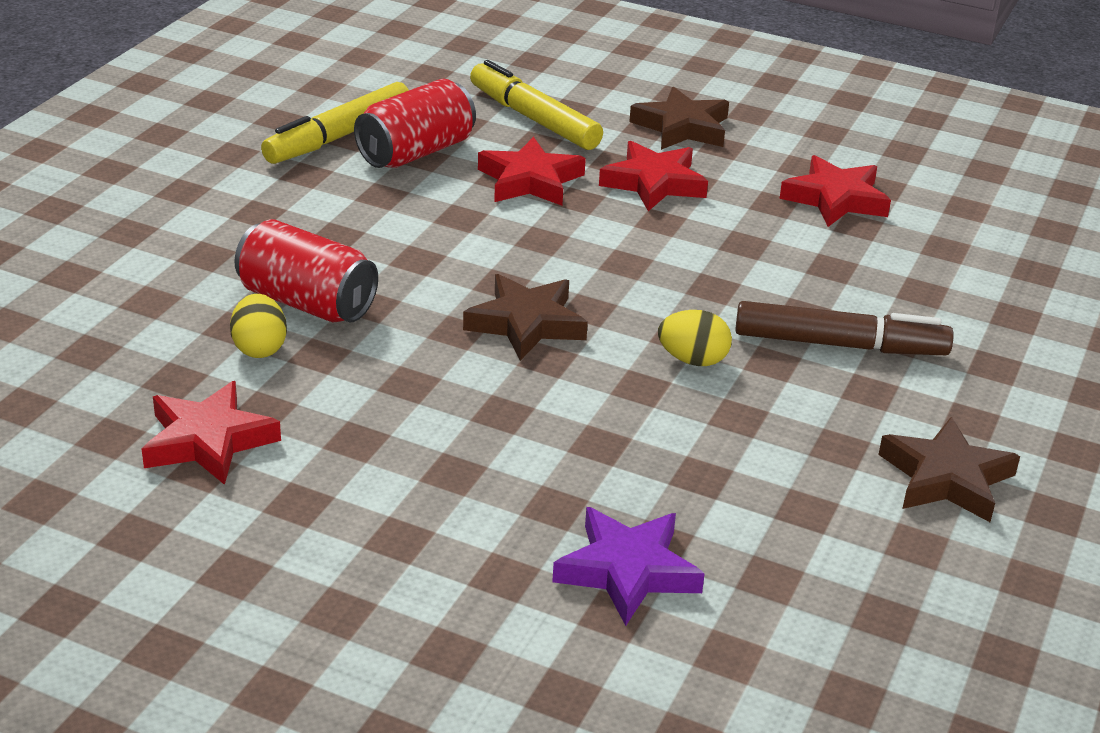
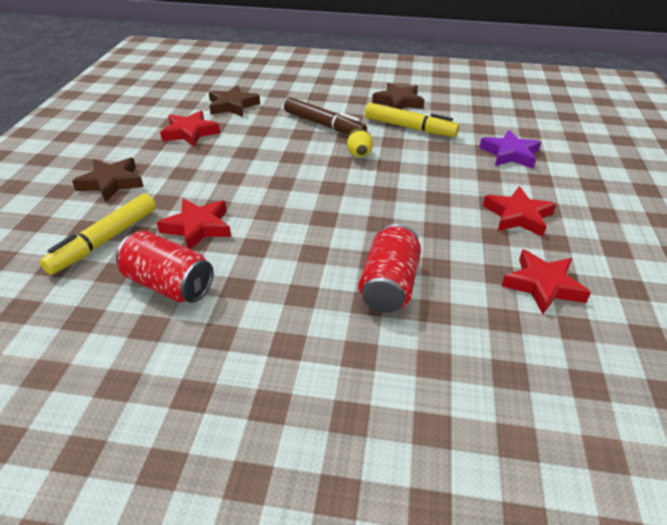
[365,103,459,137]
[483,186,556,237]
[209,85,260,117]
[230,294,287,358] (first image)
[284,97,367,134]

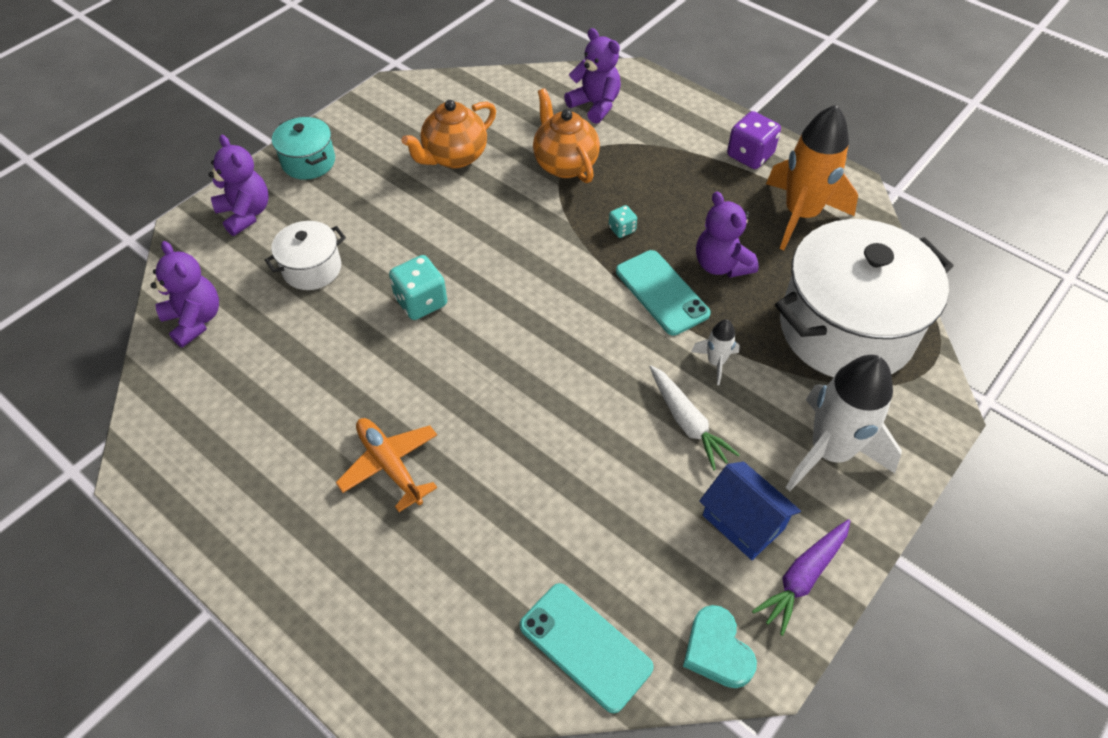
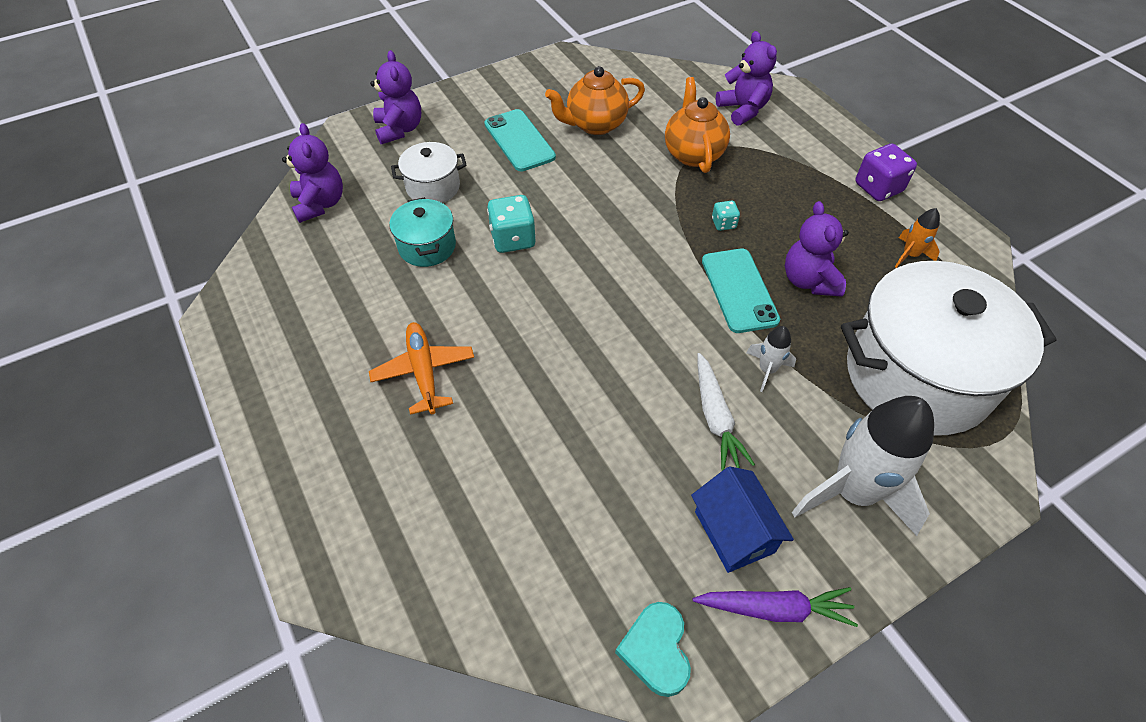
[895,208,940,268]
[389,197,456,267]
[693,587,858,627]
[484,109,556,171]

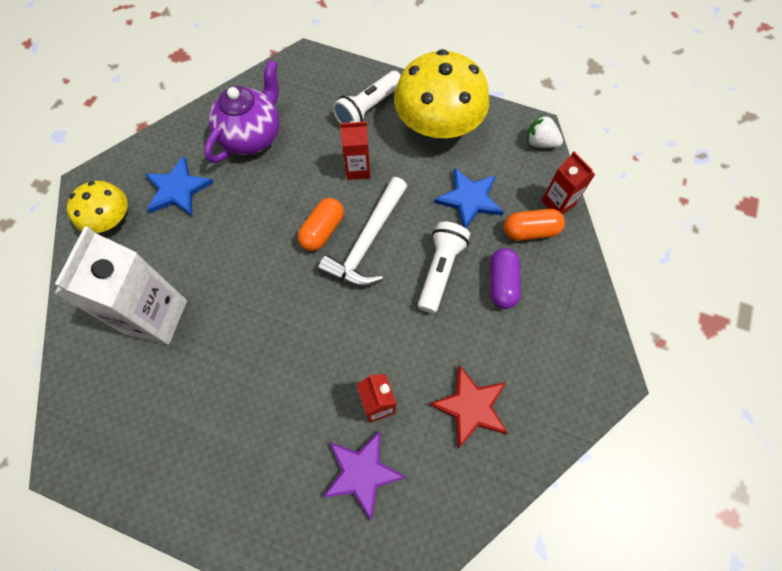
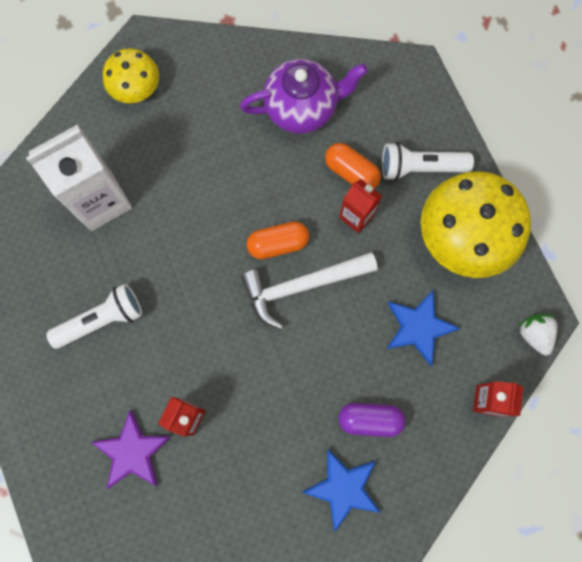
[302,449,381,532]
[325,143,381,189]
[46,284,142,349]
[338,403,406,437]
[429,365,508,448] (first image)

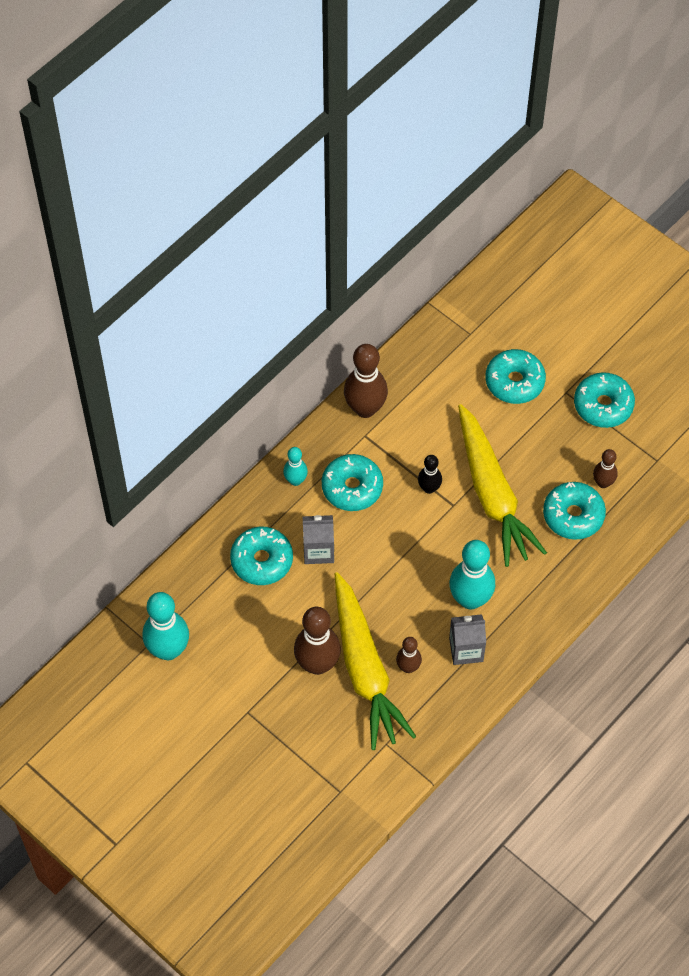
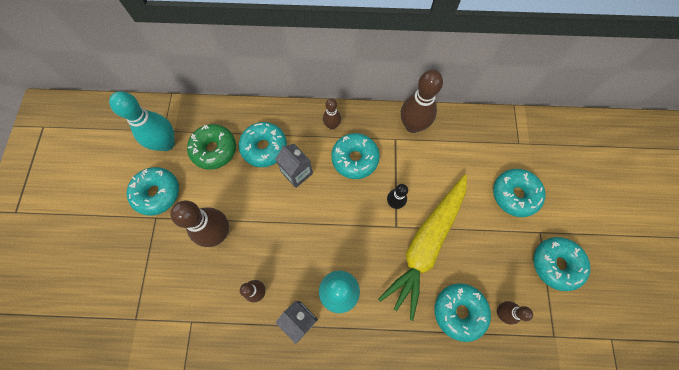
[323,98,341,130]
[335,572,416,750] (first image)
[187,124,236,170]
[127,167,179,216]

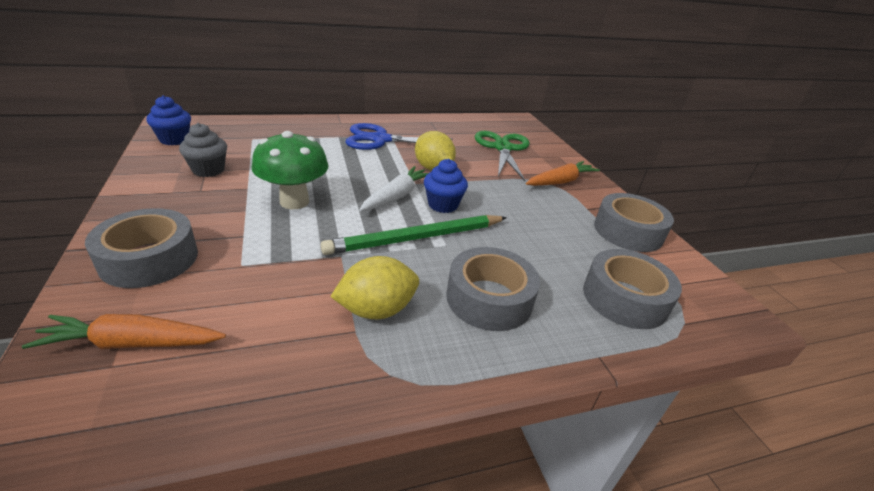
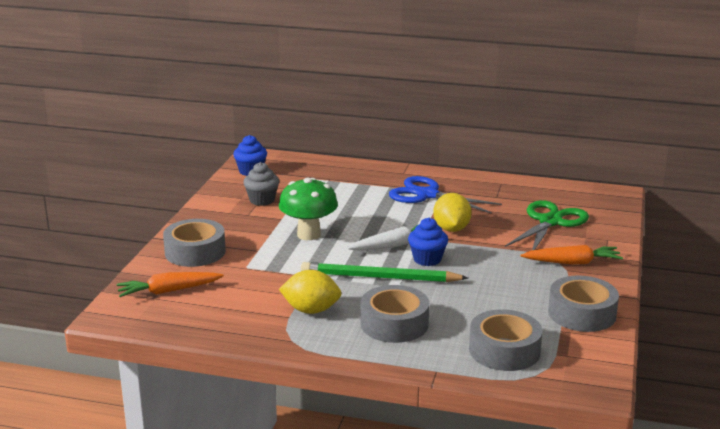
[116,272,224,297]

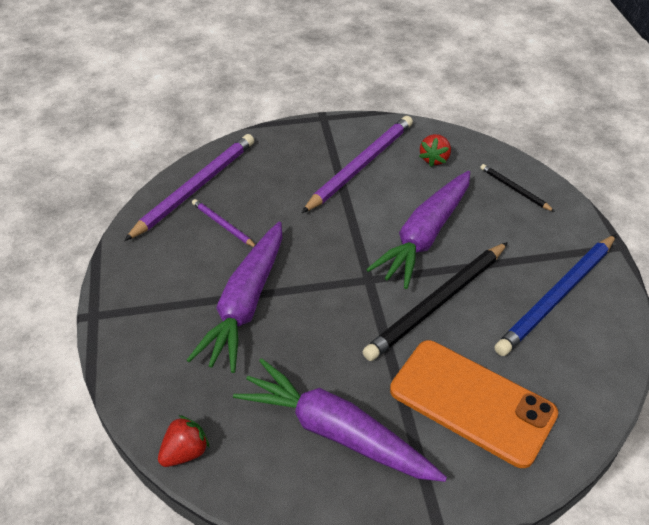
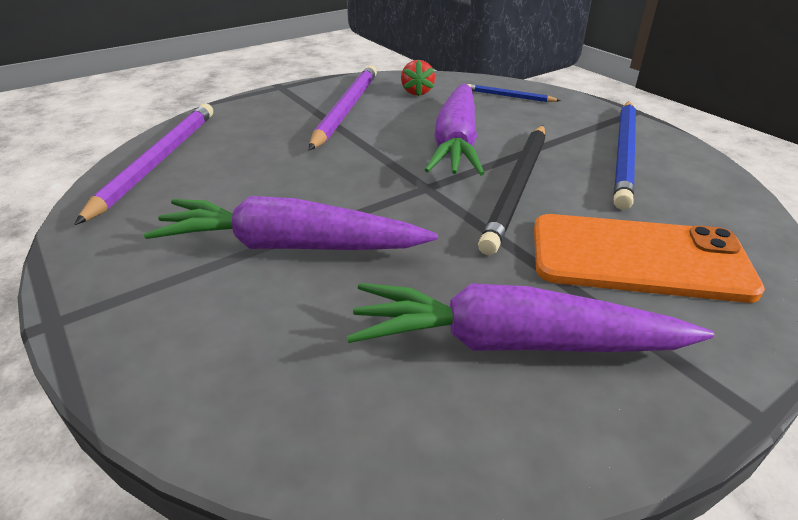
[467,84,561,102]
[192,199,255,247] (first image)
[144,196,438,250]
[158,415,210,467] (first image)

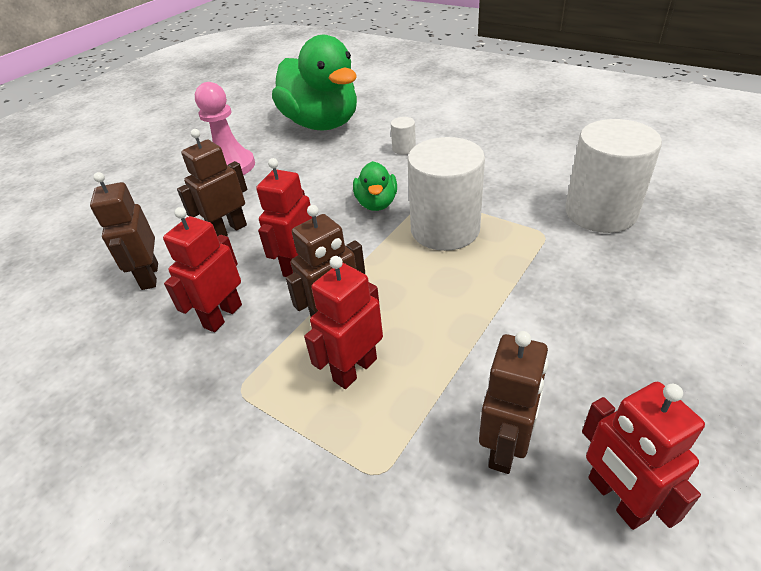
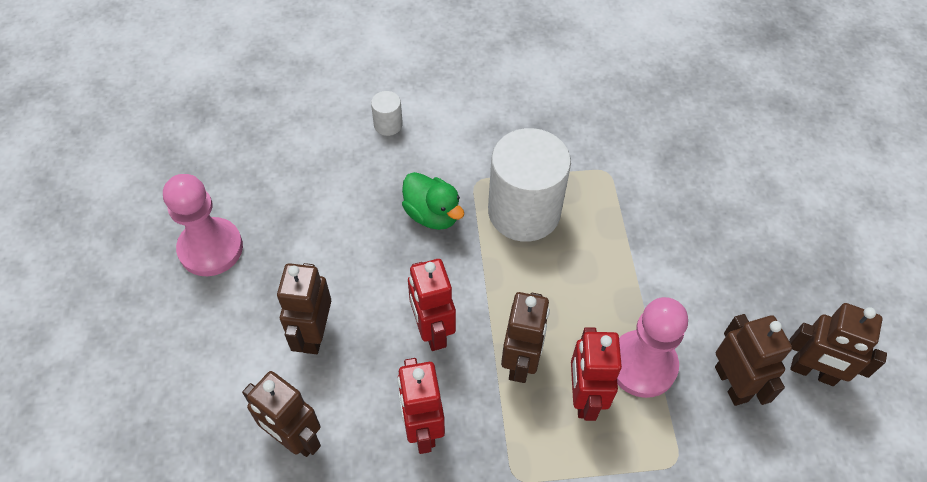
[272,35,357,130] (first image)
[565,119,662,233] (first image)
[789,303,887,386]
[617,297,688,398]

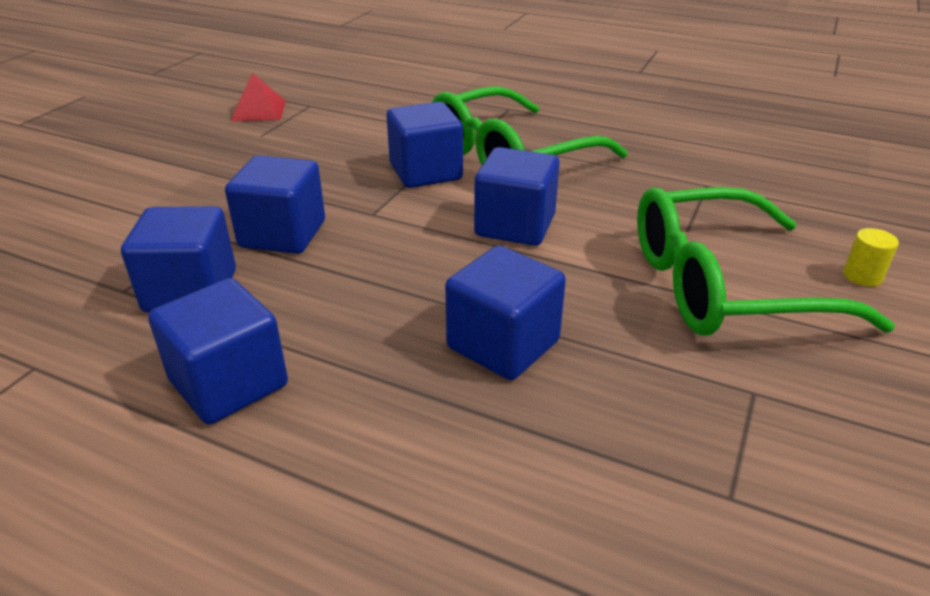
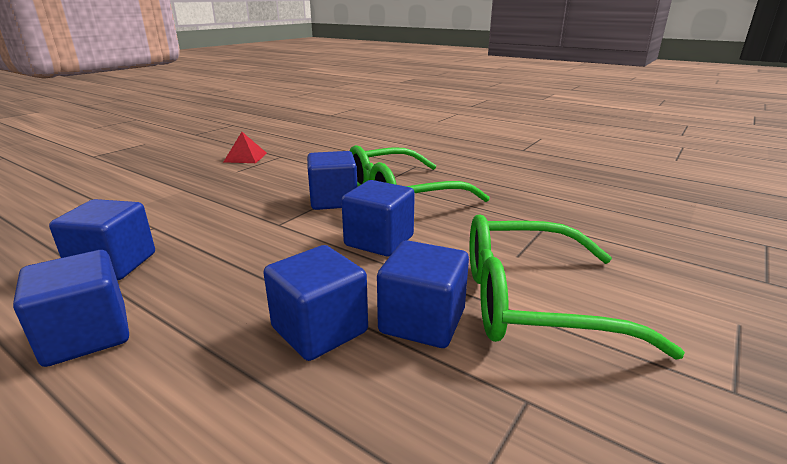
[377,240,469,348]
[843,228,899,287] (first image)

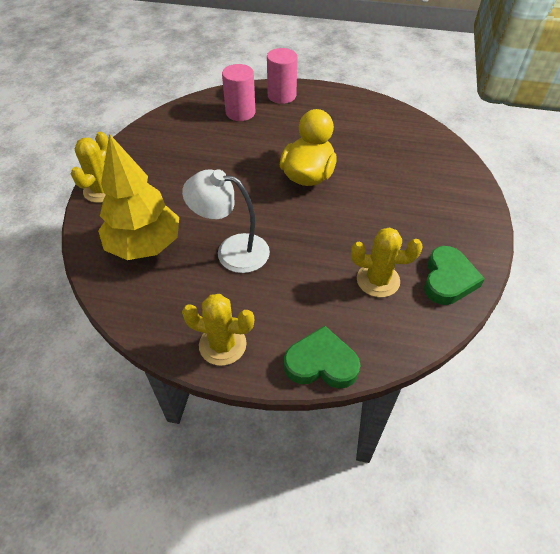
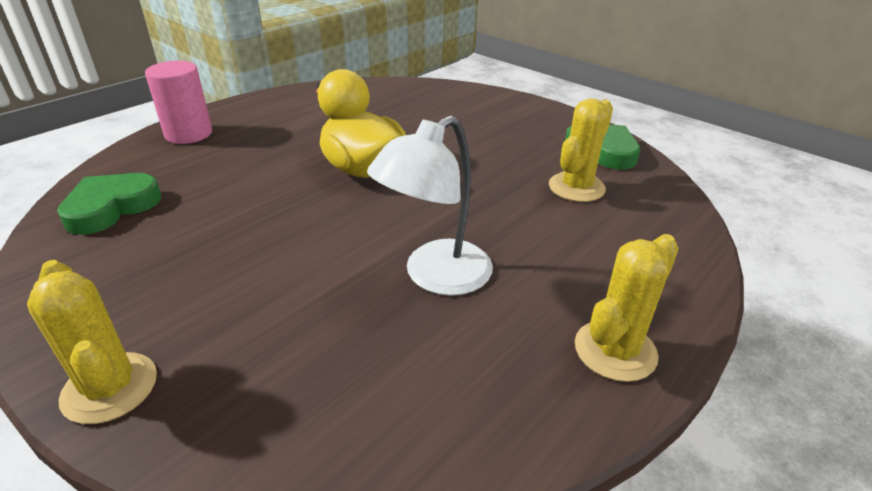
[222,64,255,121] (first image)
[98,134,179,260] (first image)
[57,173,161,235]

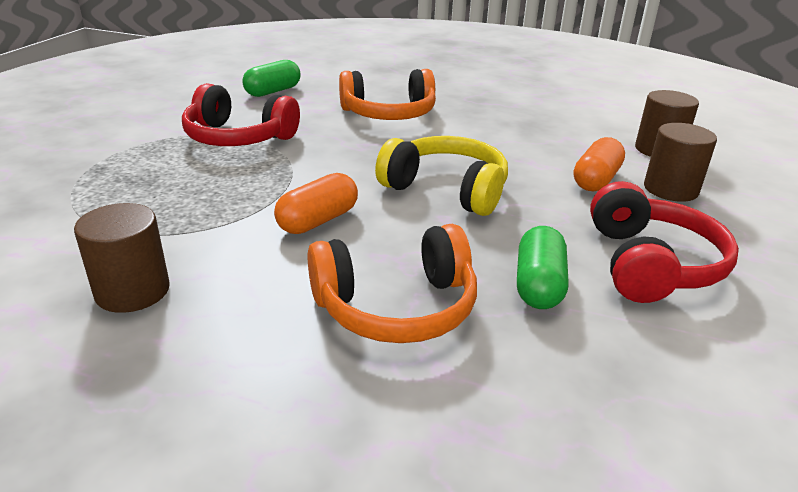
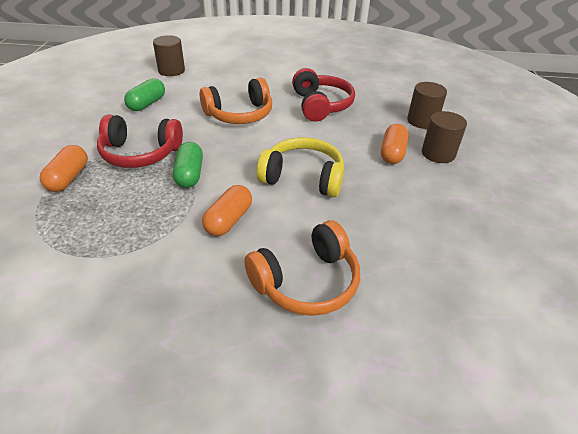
[292,68,355,122]
[153,35,185,76]
[173,142,203,188]
[40,145,88,192]

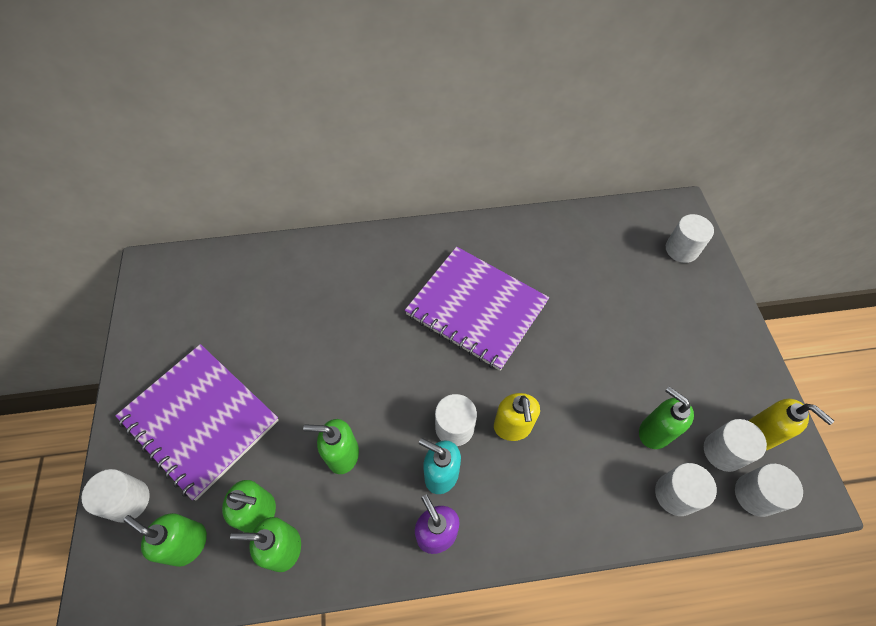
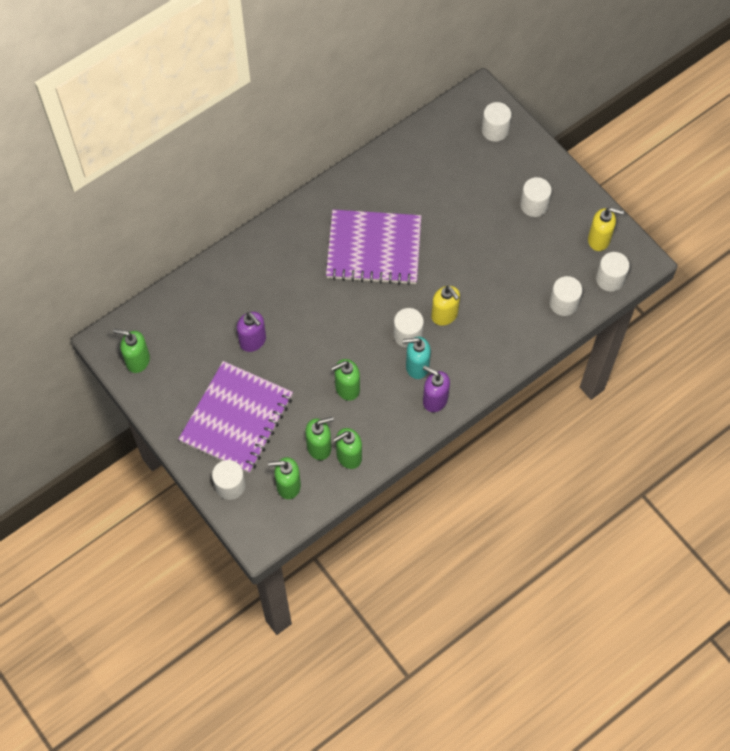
[178,361,293,473]
[113,328,150,373]
[520,177,552,217]
[237,312,266,352]

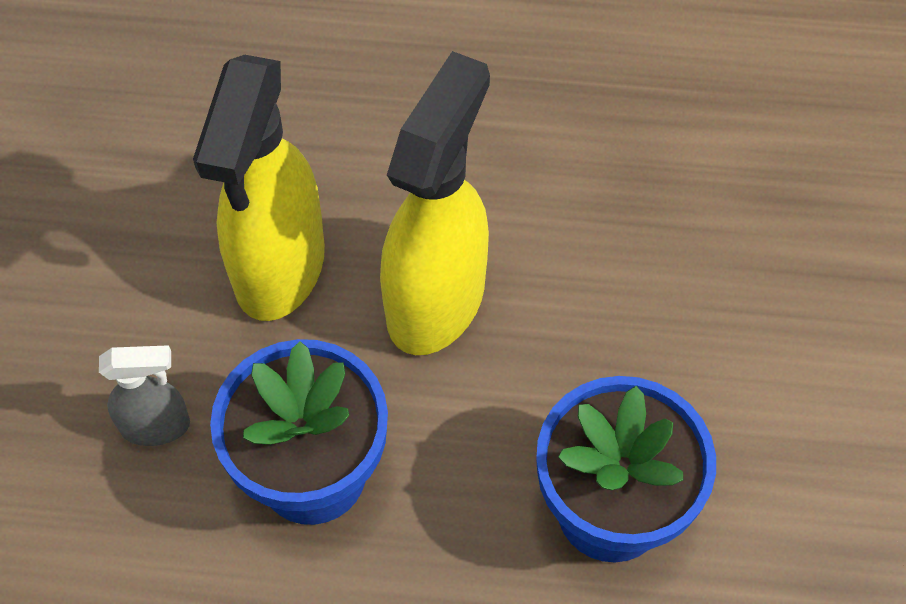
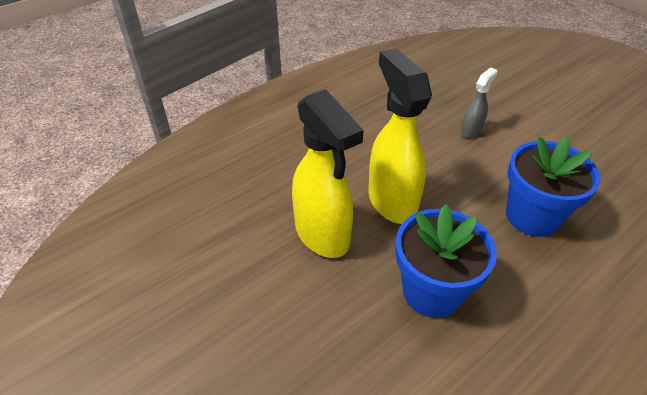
[461,67,498,138]

